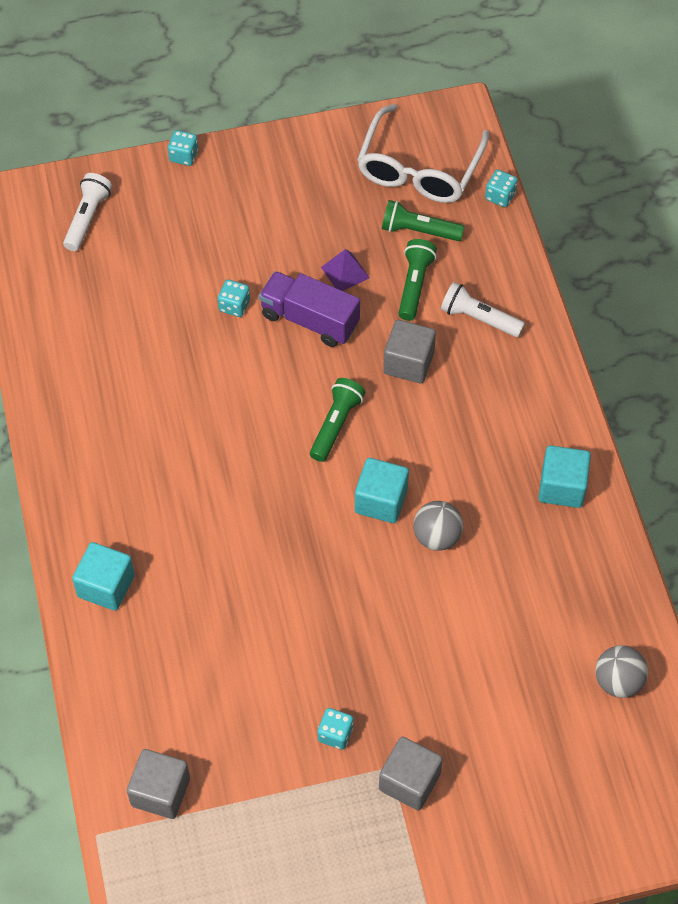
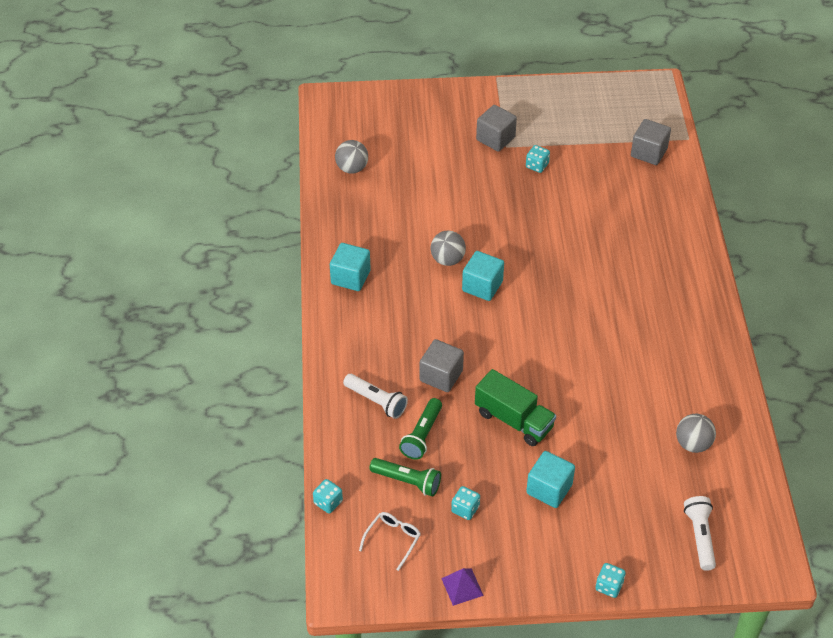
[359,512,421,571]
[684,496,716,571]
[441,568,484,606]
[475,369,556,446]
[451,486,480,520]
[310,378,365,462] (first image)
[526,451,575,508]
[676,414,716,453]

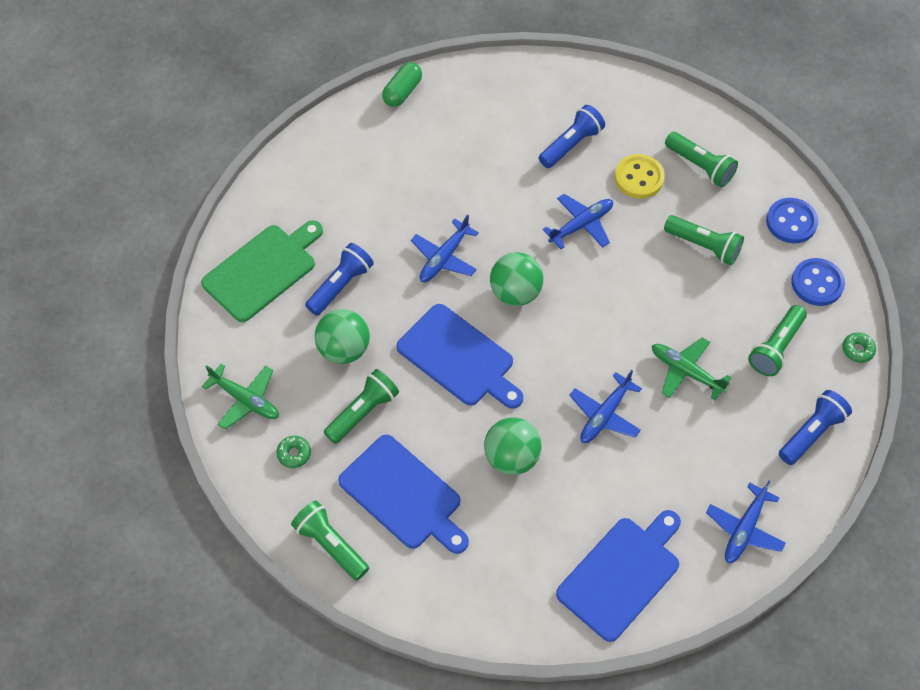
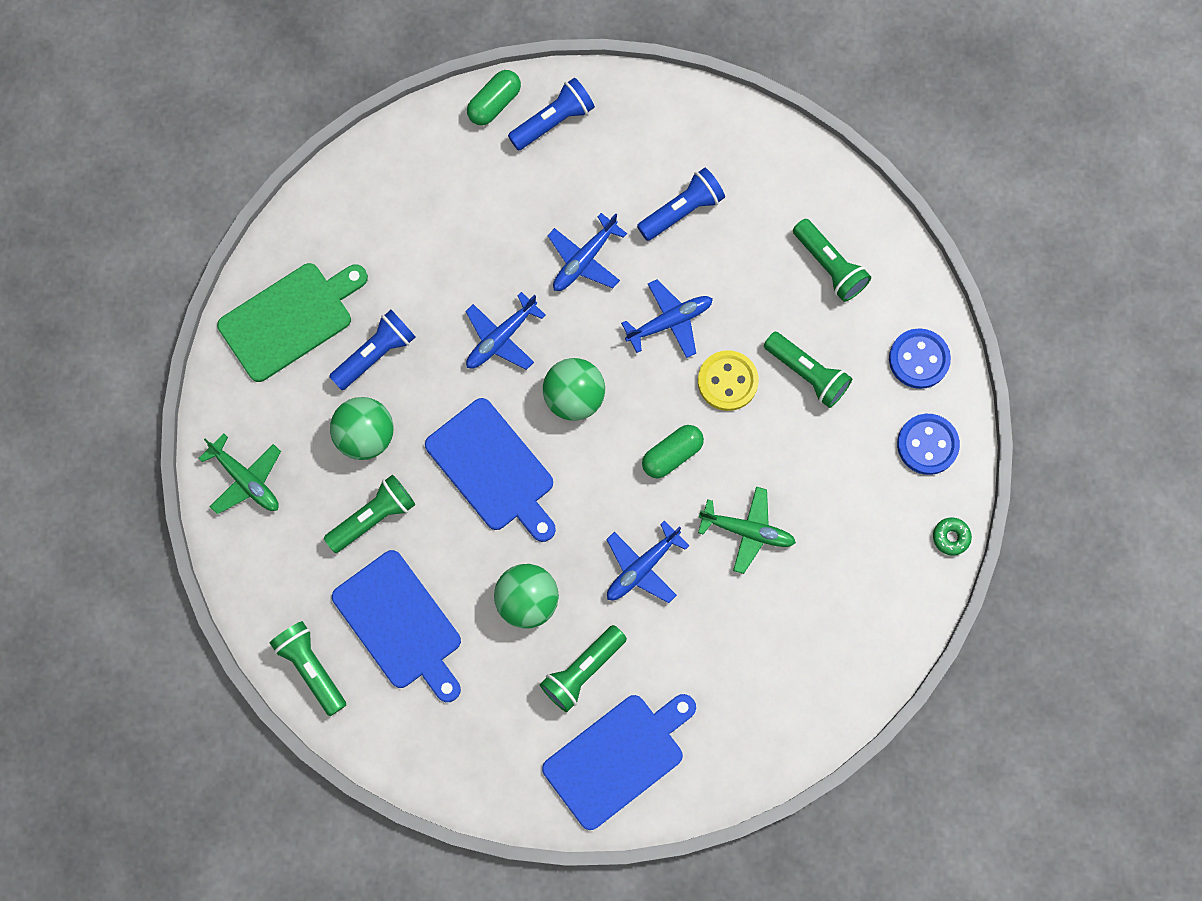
[698,350,759,411]
[540,625,627,712]
[698,487,796,574]
[508,78,595,150]
[276,436,311,468] (first image)
[548,213,627,291]
[642,425,704,478]

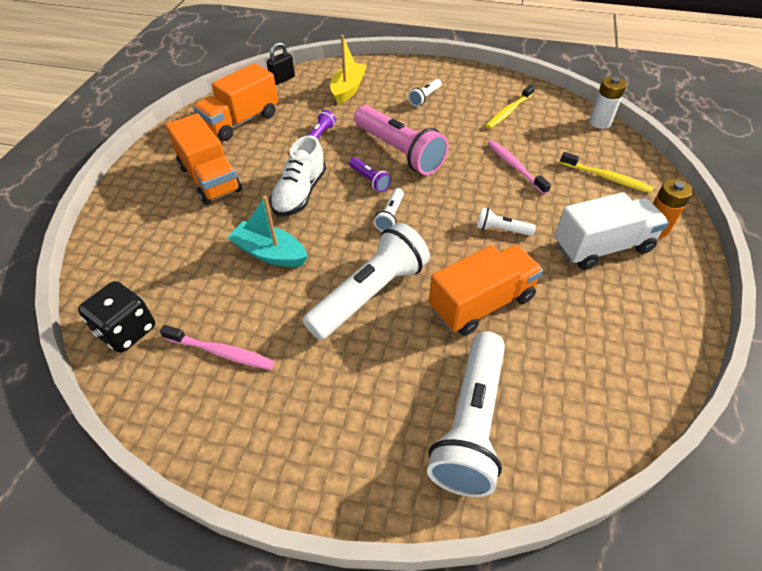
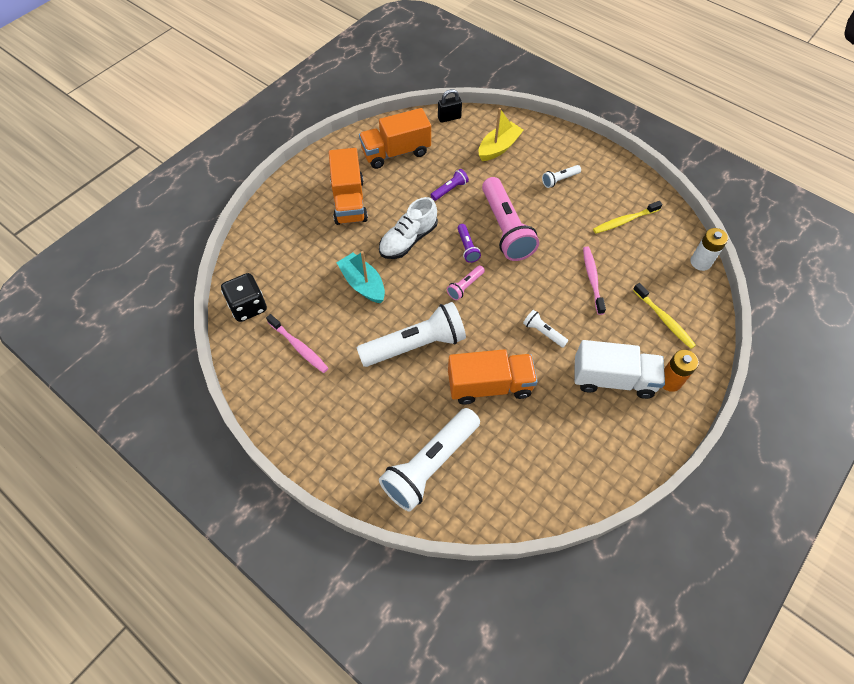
[447,265,485,300]

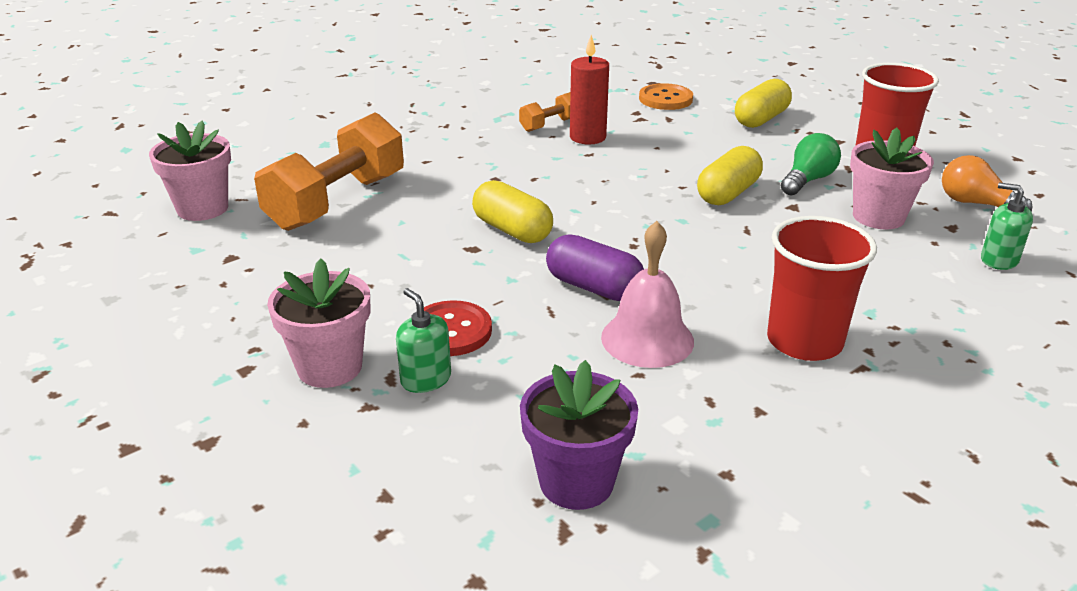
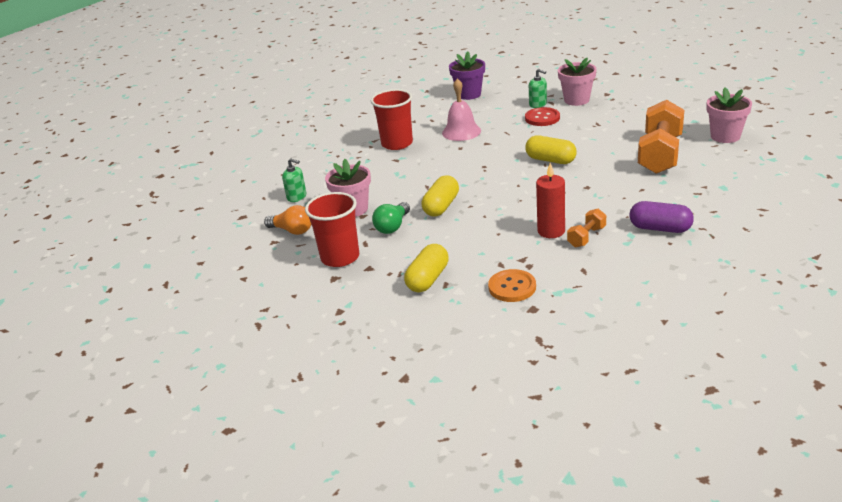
[630,201,694,233]

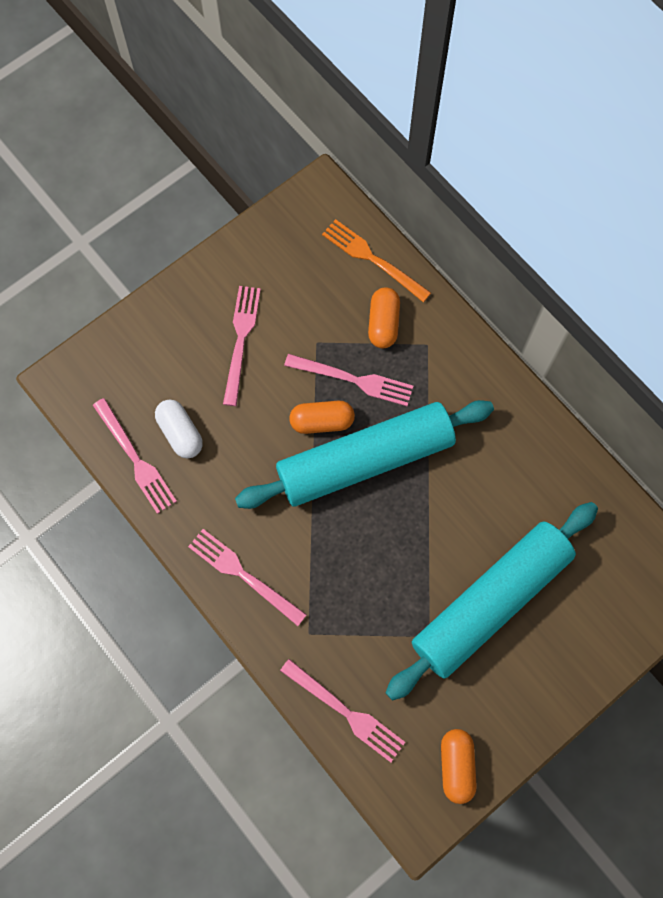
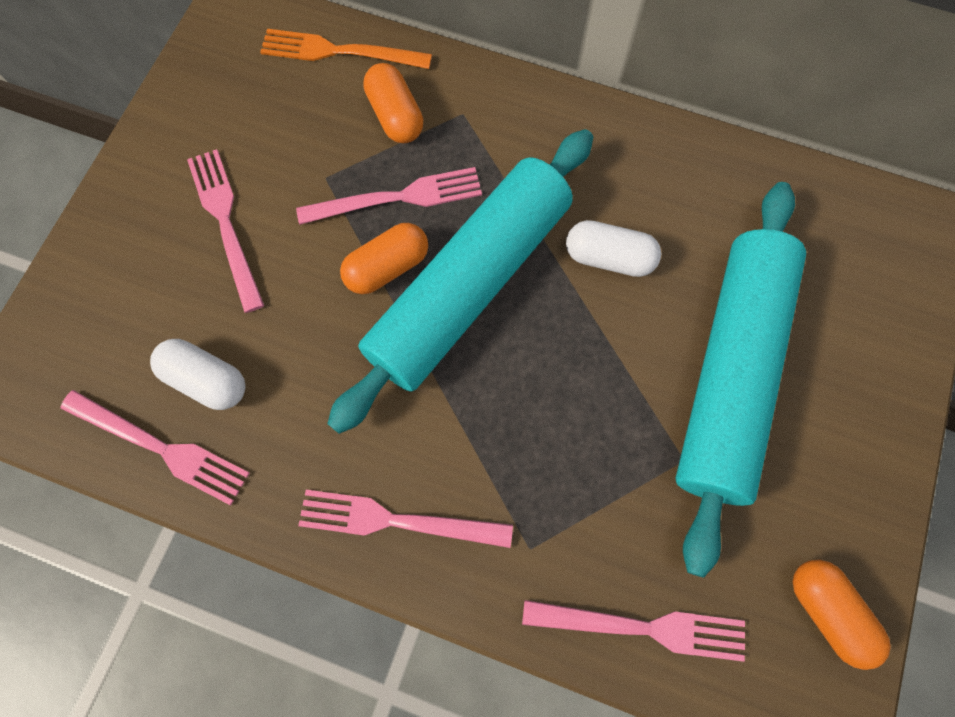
[566,220,661,277]

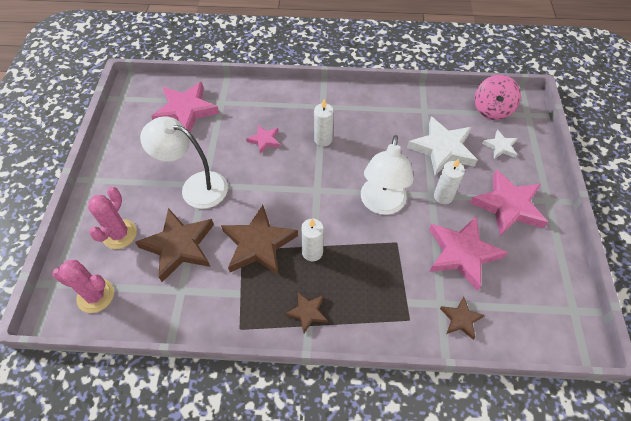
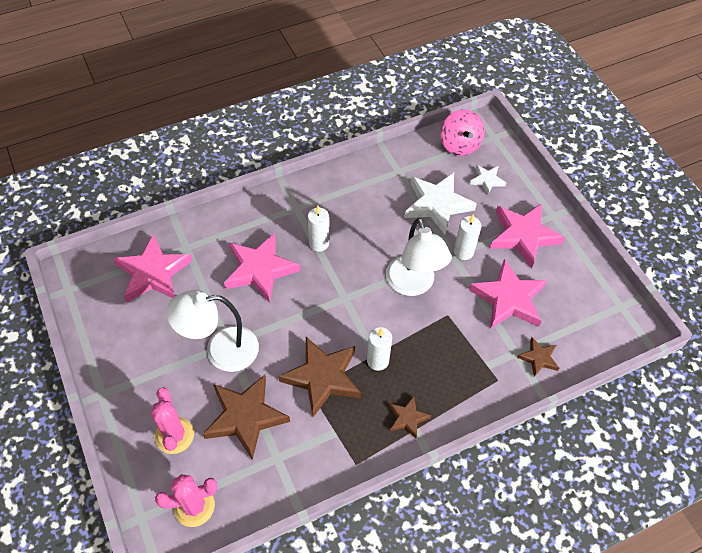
[224,233,300,303]

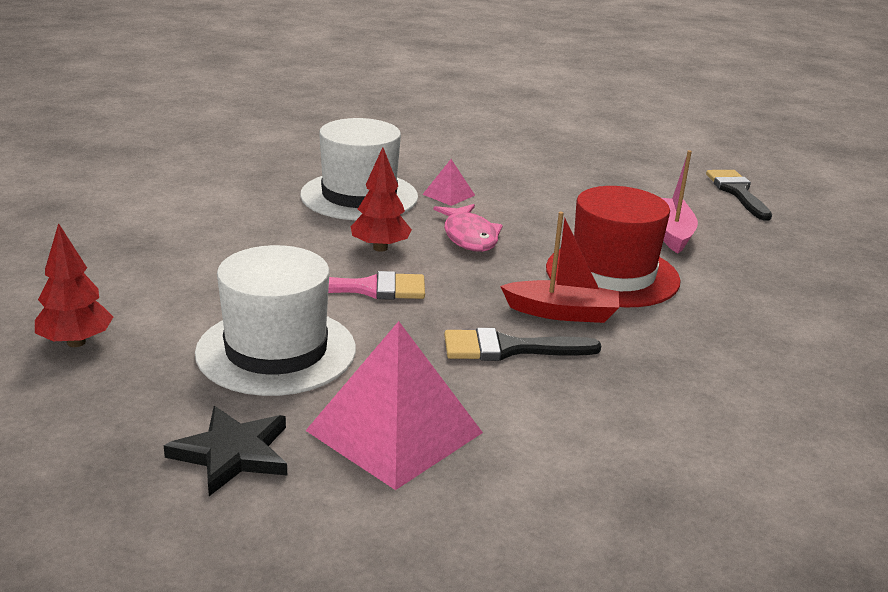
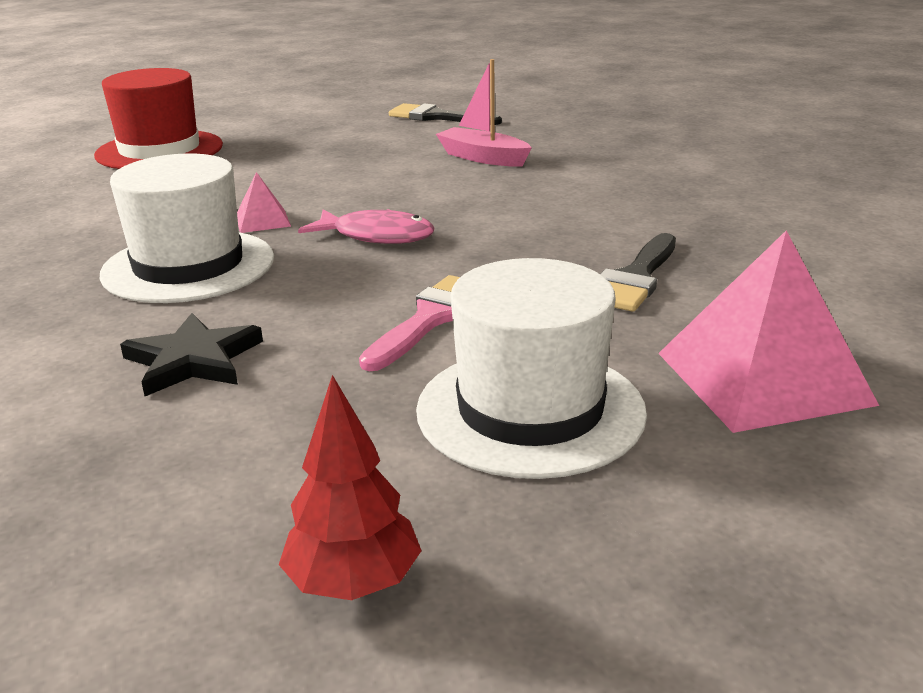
[351,147,412,252] (first image)
[94,68,223,169]
[500,212,619,323] (first image)
[120,313,263,396]

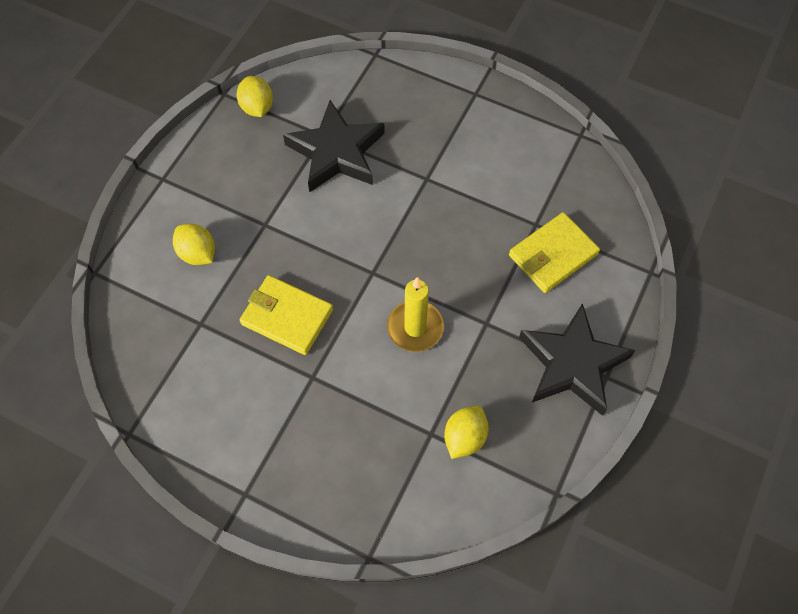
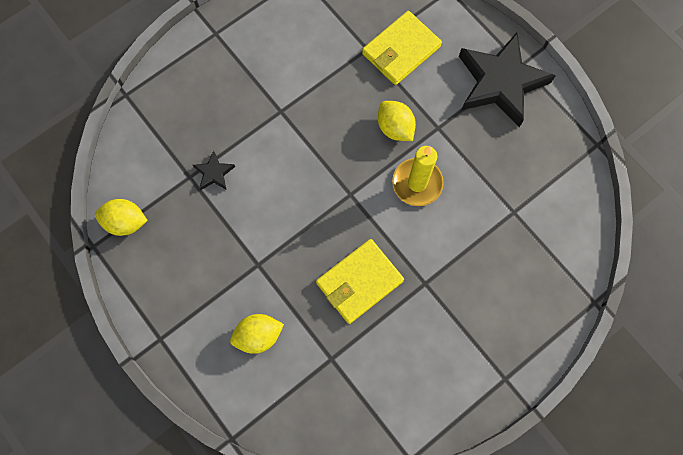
[193,151,235,190]
[362,11,442,85]
[378,101,416,141]

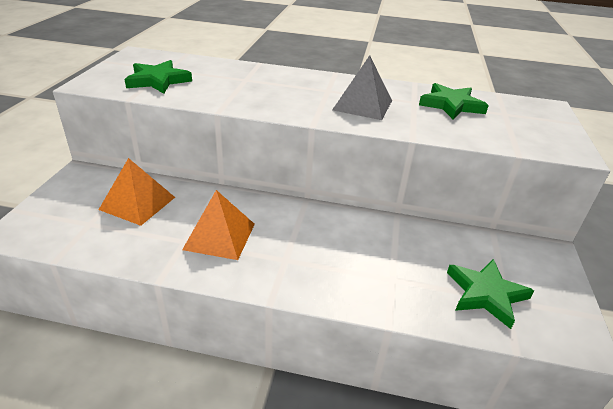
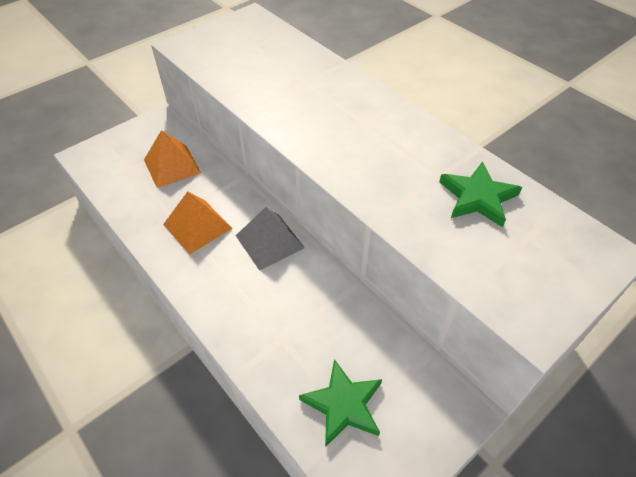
[236,207,305,271]
[125,60,192,94] (first image)

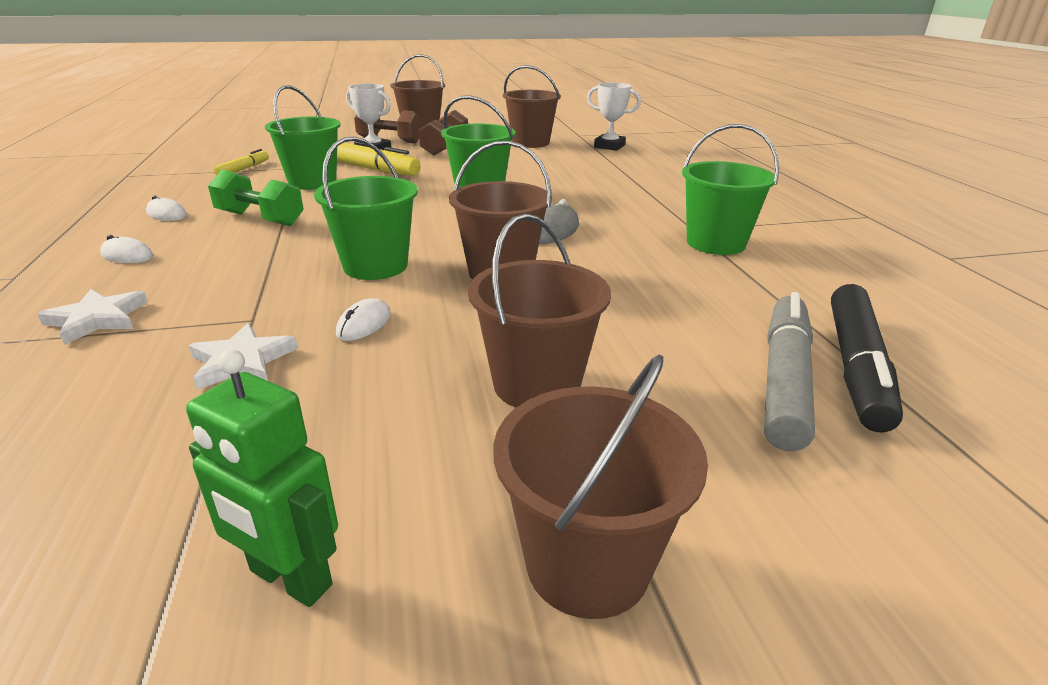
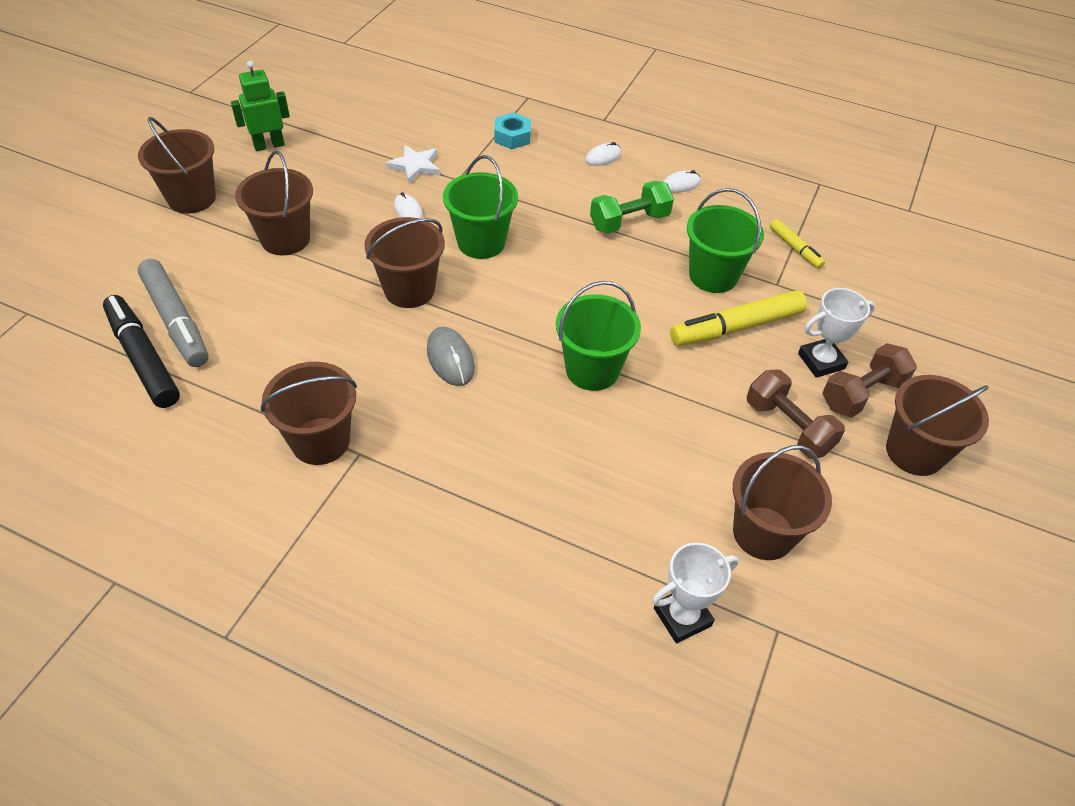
[261,362,357,465]
[494,113,531,149]

